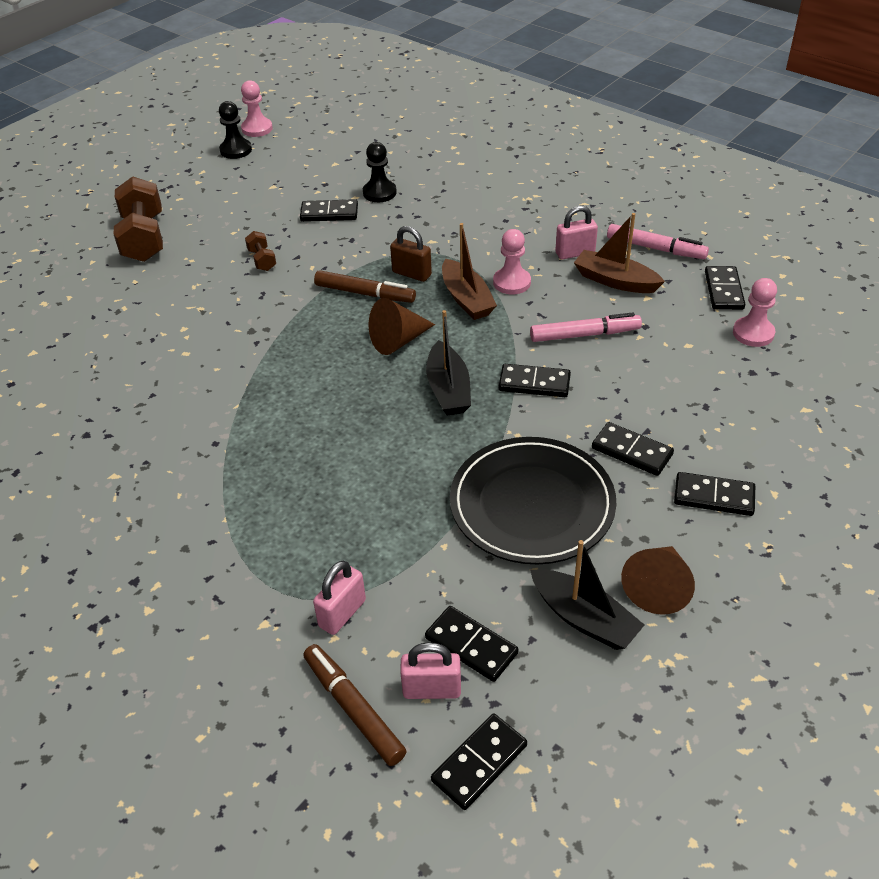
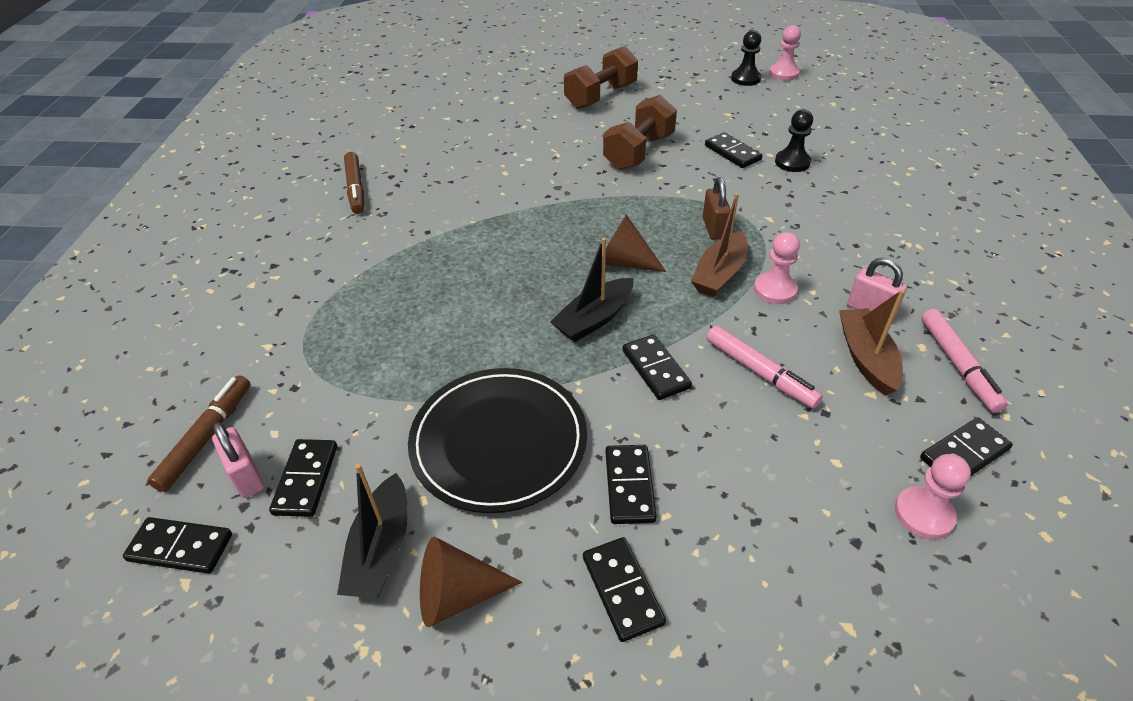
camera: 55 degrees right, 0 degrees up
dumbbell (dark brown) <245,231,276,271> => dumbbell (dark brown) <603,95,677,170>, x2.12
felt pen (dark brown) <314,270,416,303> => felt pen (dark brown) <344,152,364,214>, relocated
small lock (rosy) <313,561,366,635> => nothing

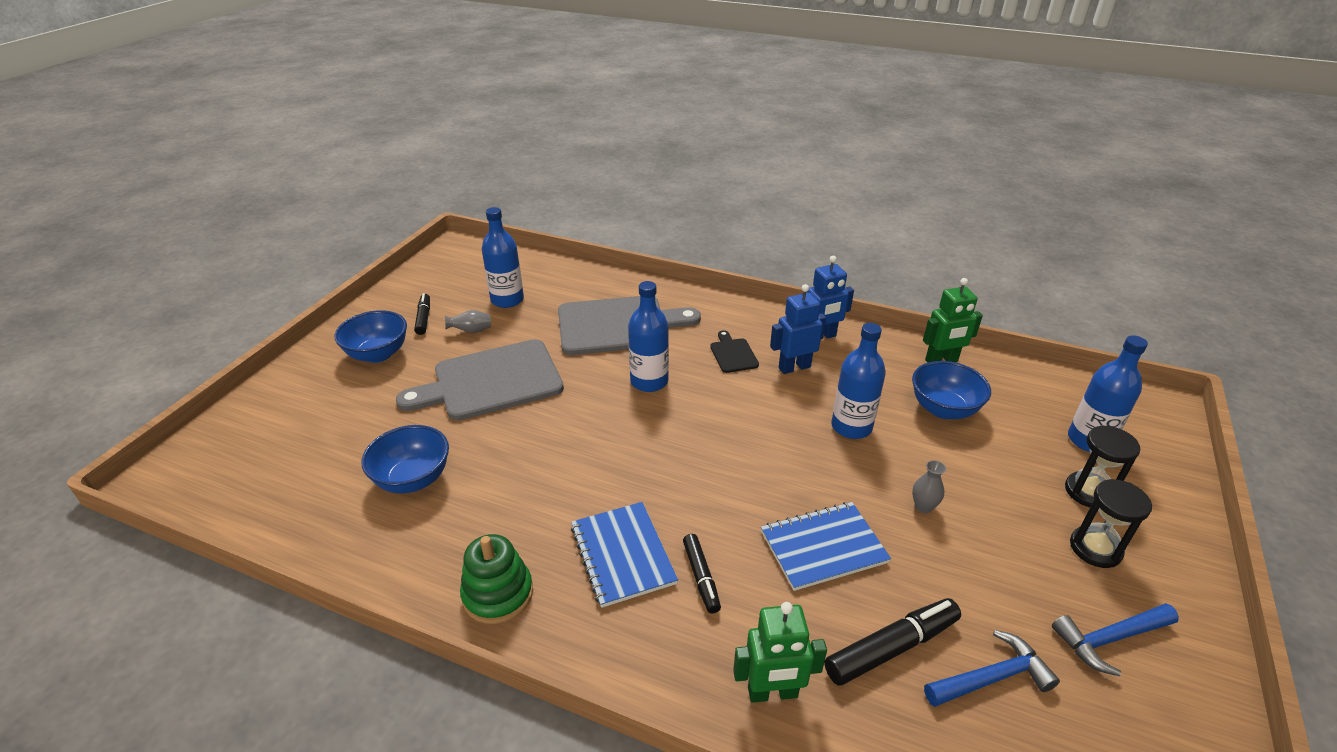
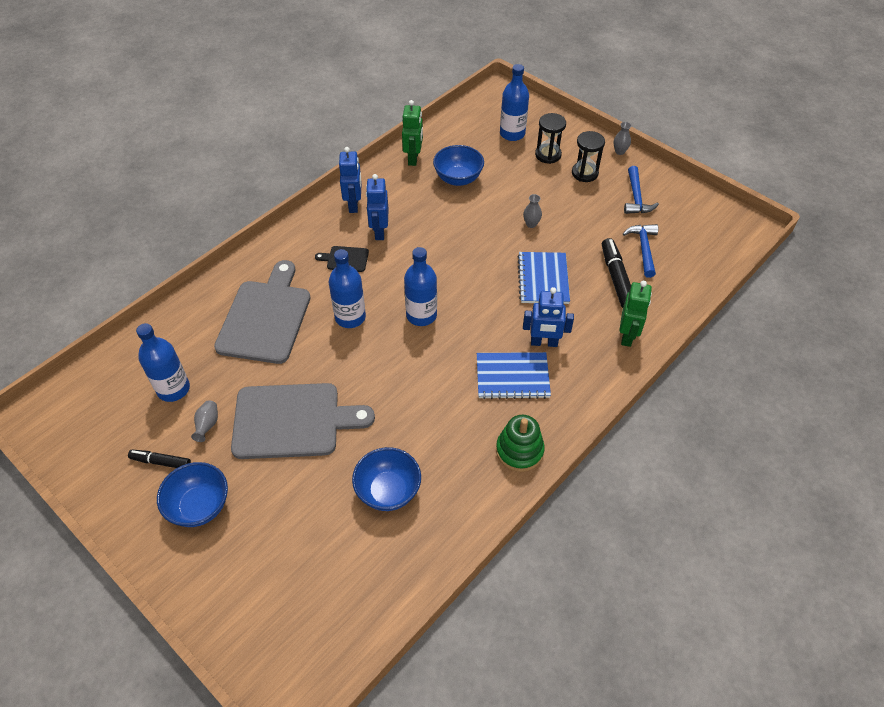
camera: 70 degrees left, 15 degrees up
drink bottle (royal blue) <831,323,886,439> => drink bottle (royal blue) <404,247,437,326>, relocated
cutting board (gray) <396,339,564,421> => cutting board (gray) <231,383,375,459>, 90 degrees counterclockwise
felt pen (jet-black) <683,534,721,613> => robot (royal blue) <523,287,574,347>
nothing => vase (gray) <614,122,632,155>

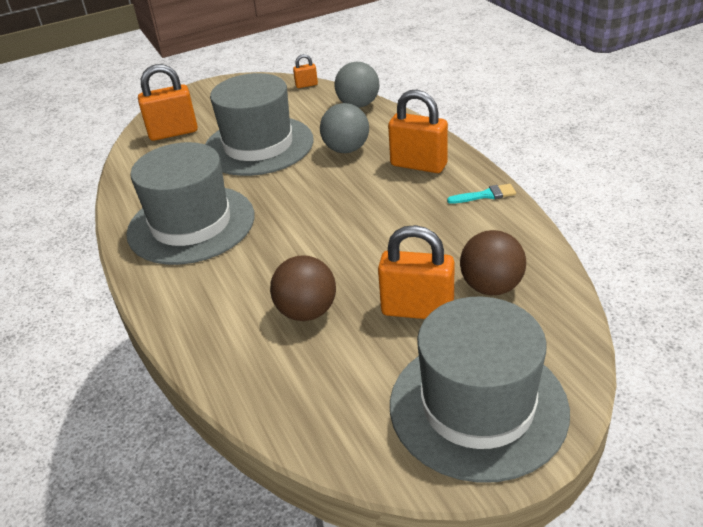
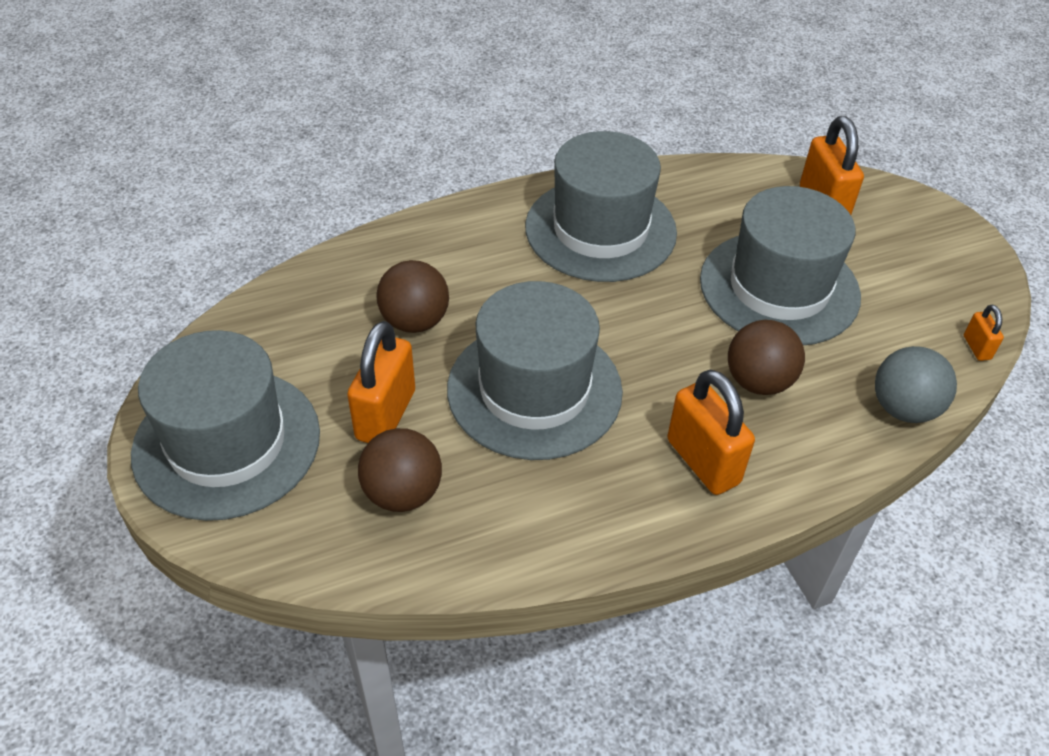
camera: 90 degrees right, 10 degrees up
small lock (bright orange) <388,90,448,173> => small lock (bright orange) <667,369,755,495>, 60 degrees counterclockwise
ball (gray) <320,103,369,153> => ball (dark brown) <728,320,805,395>
brush (teal) <447,184,516,204> => nothing
nothing => hat (gray) <447,281,623,460>

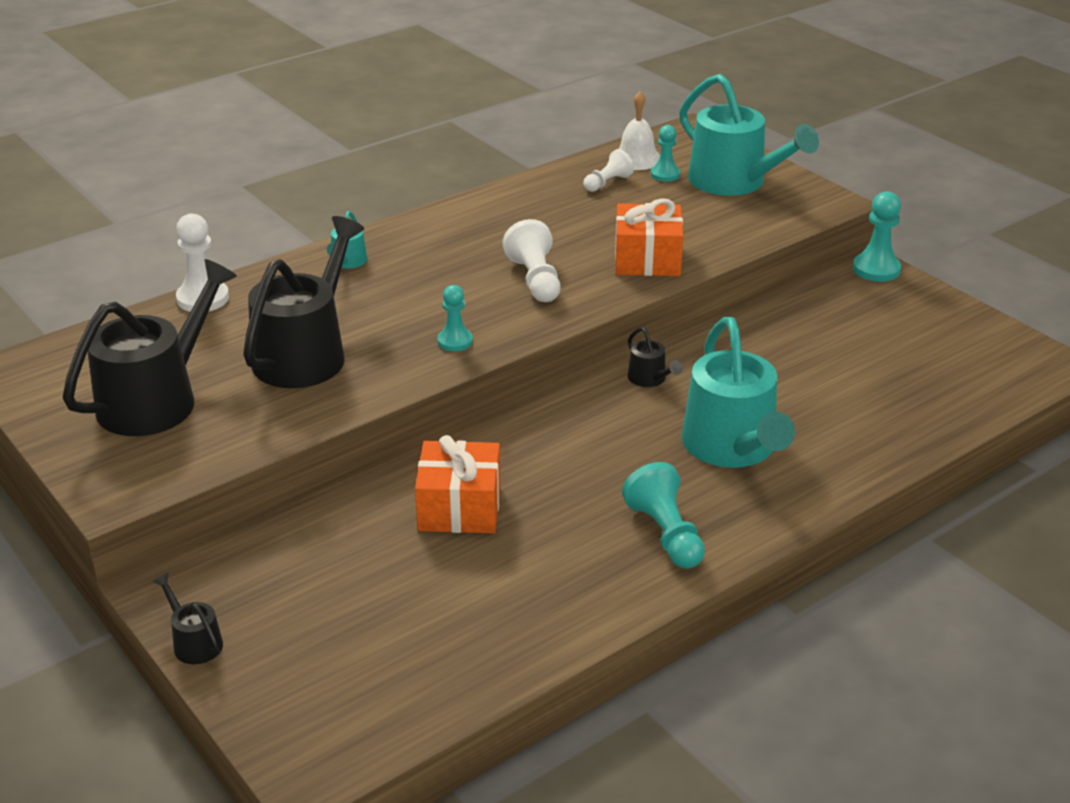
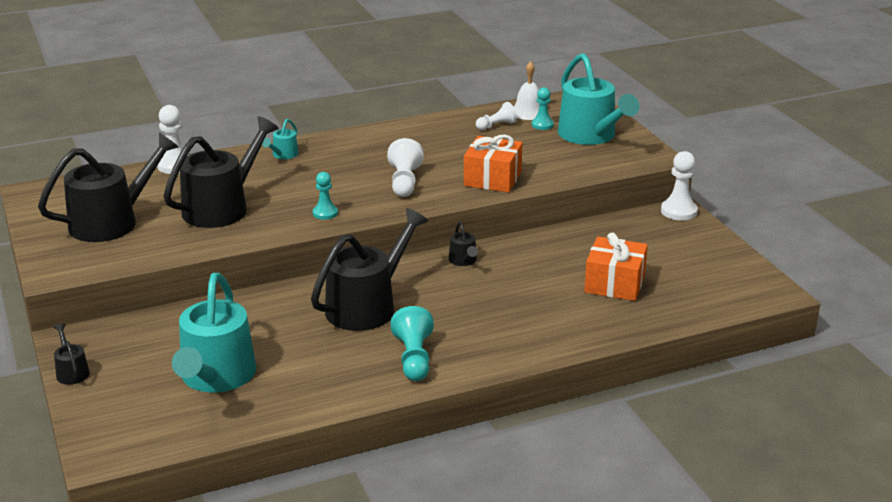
camera: 15 degrees right, 5 degrees down
pawn (teal) <853,192,901,282> => pawn (pure white) <661,151,698,220>
sprinkling can (teal) <681,317,795,468> => sprinkling can (teal) <172,273,256,393>, relocated
gift (bright orange) <415,435,500,533> => gift (bright orange) <584,232,648,301>, relocated
nothing => sprinkling can (jet-black) <311,208,428,331>

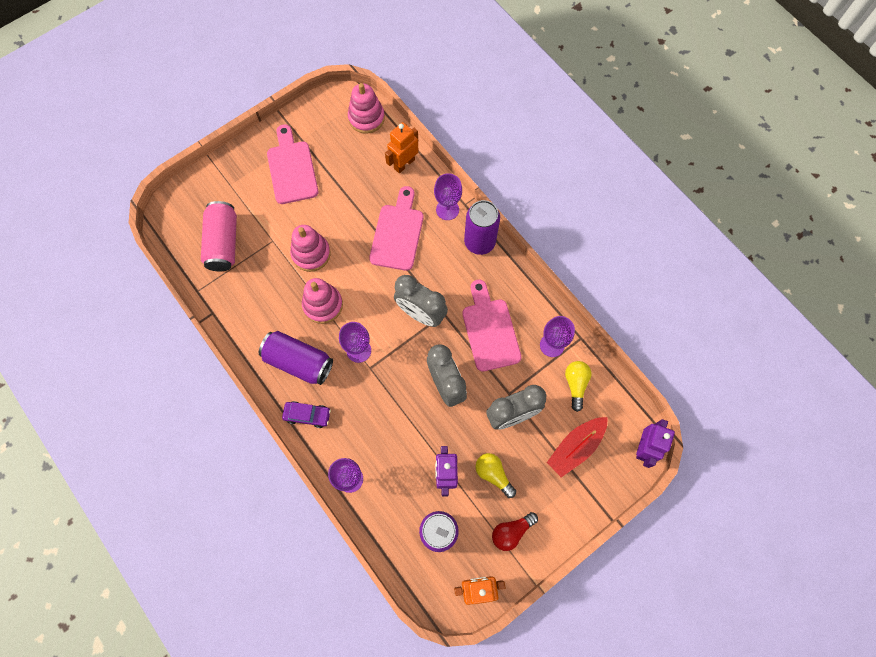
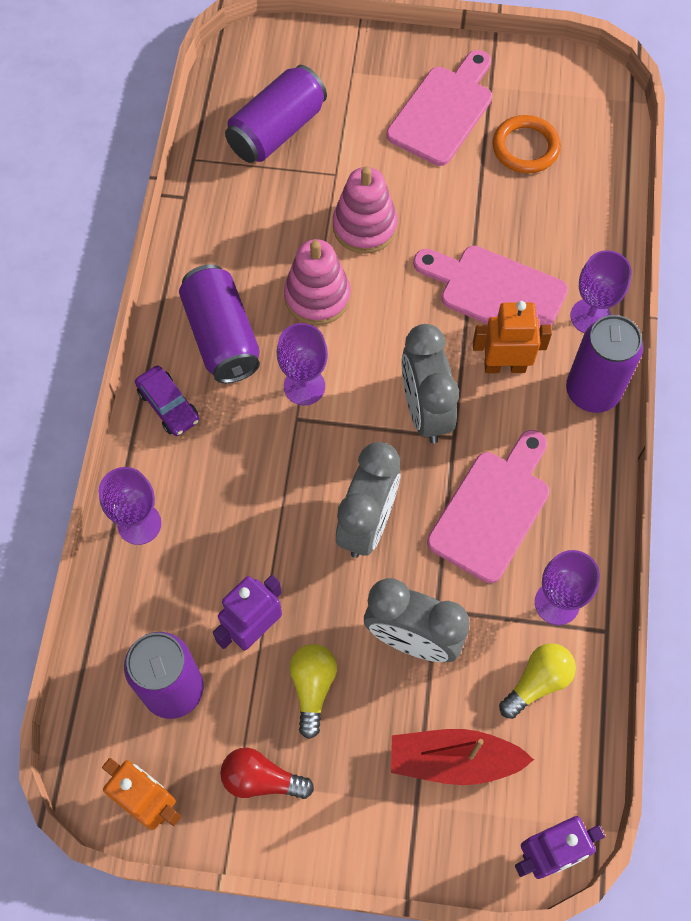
camera: 45 degrees right, 5 degrees down
stacking rings (rosy) <348,83,385,134> => nothing
robot (bright orange) <385,122,419,173> => robot (bright orange) <473,301,552,373>, relocated
cutting board (rosy) <369,186,423,271> => cutting board (rosy) <413,246,568,329>, 120 degrees counterclockwise
can (rosy) <201,201,237,271> => can (purple) <225,65,327,163>
nothing => torus (bright orange) <493,115,561,173>

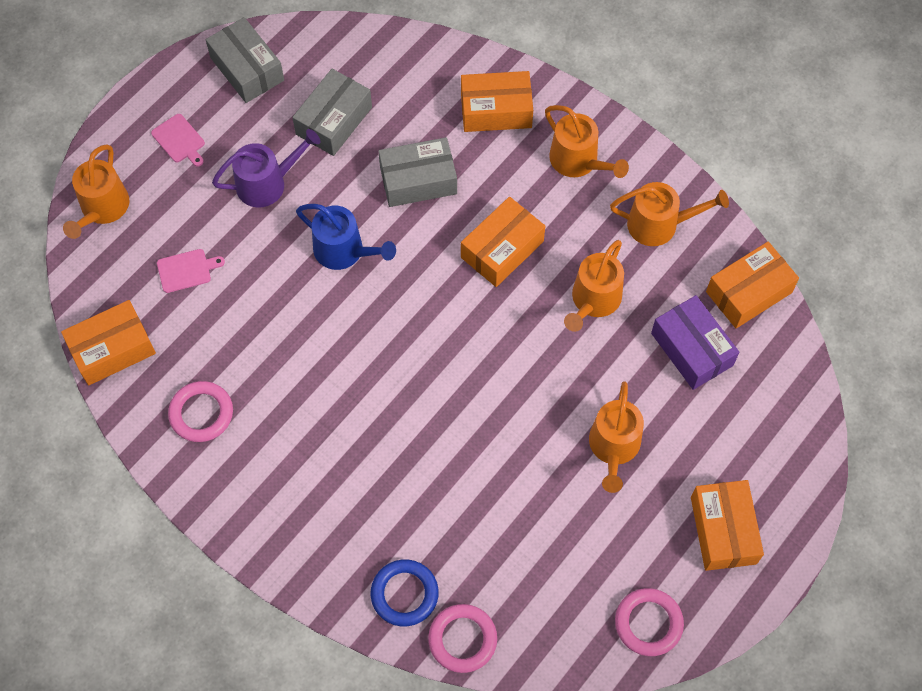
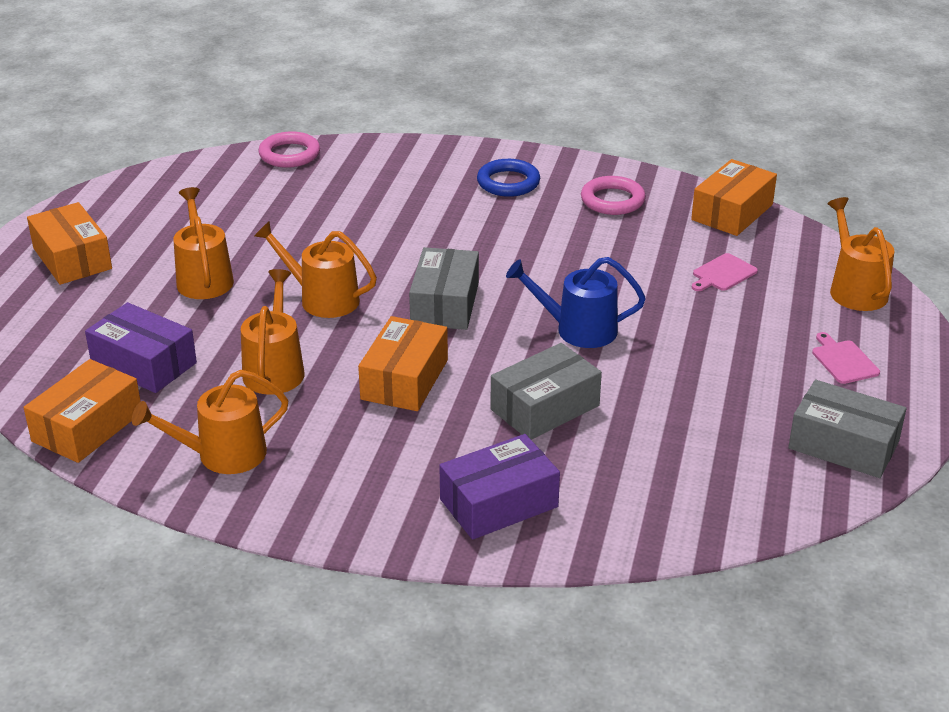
camera: 155 degrees right, 30 degrees down
package (gray) <292,69,372,156> => package (gray) <409,247,479,330>, relocated
package (bright orange) <461,71,533,132> => package (purple) <439,434,560,540>
sprinkling can (bright orange) <545,105,629,178> => sprinkling can (bright orange) <254,221,377,318>, relocated
cutting board (rosy) <151,114,205,166> => cutting board (rosy) <812,332,880,384>, 45 degrees clockwise
sprinkling can (purple) <212,129,320,208> => nothing
torus (royal blue) <371,559,439,626> => torus (royal blue) <477,159,540,197>, relocated
torus (rosy) <615,588,684,656> => nothing

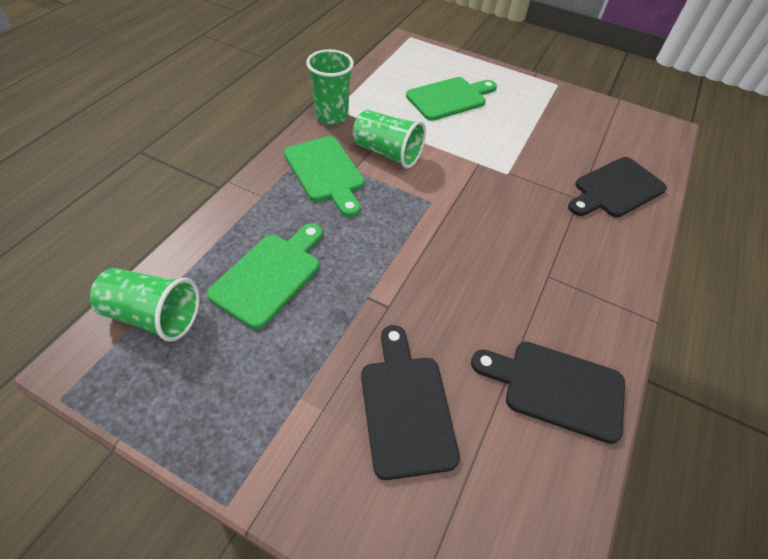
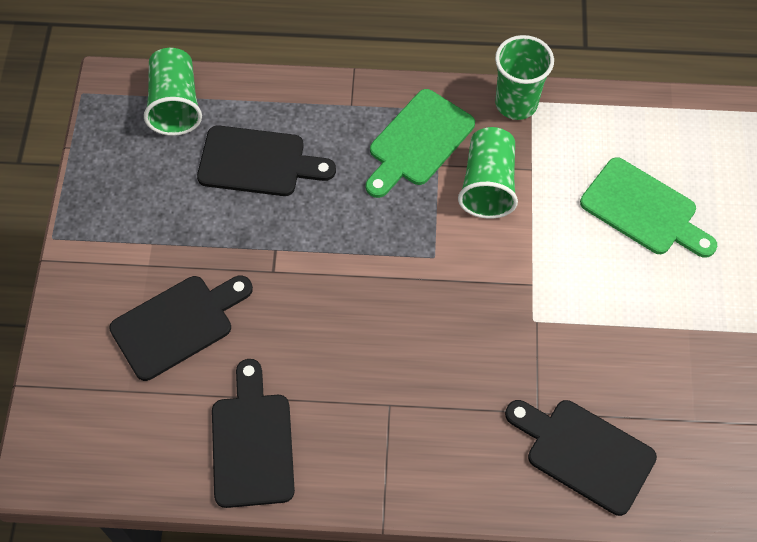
camera: 70 degrees right, 10 degrees up
cutting board (emerald) <207,224,323,329> => cutting board (jet-black) <197,125,336,196>

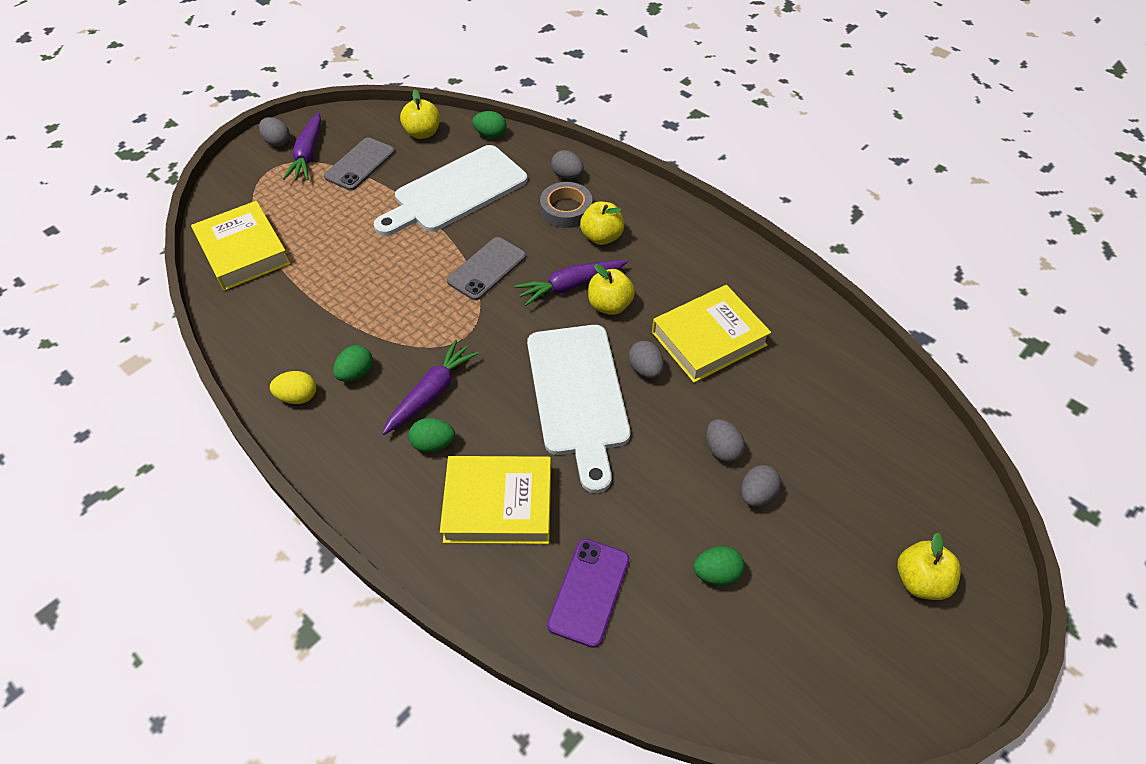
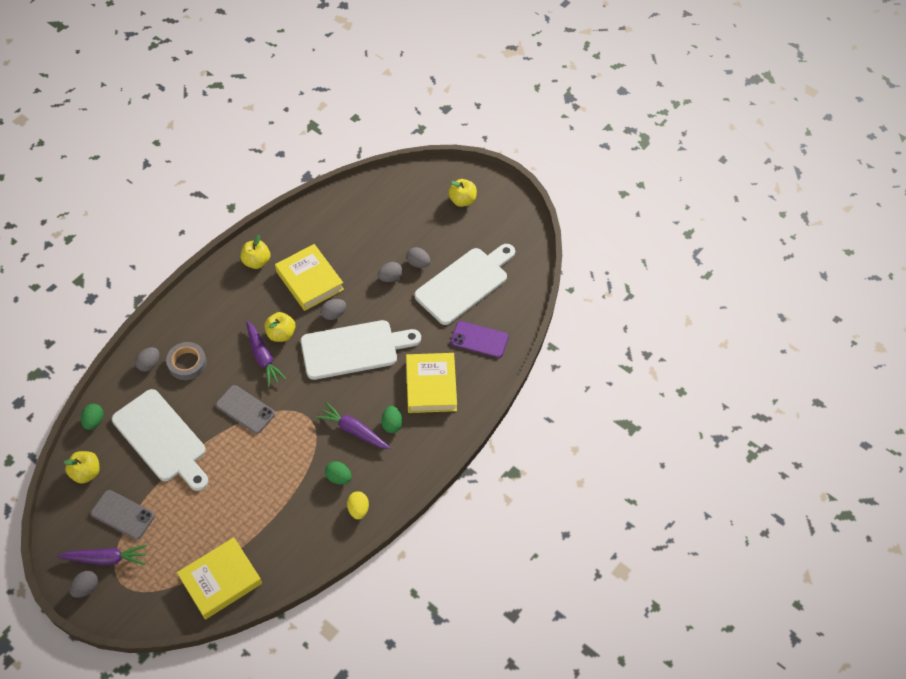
camera: 95 degrees left, 5 degrees up
apple (bright yellow) <580,202,624,245> => apple (bright yellow) <241,235,270,269>, relocated
egg shape (emerald) <693,546,745,585> => cutting board (pure white) <415,244,515,325>

